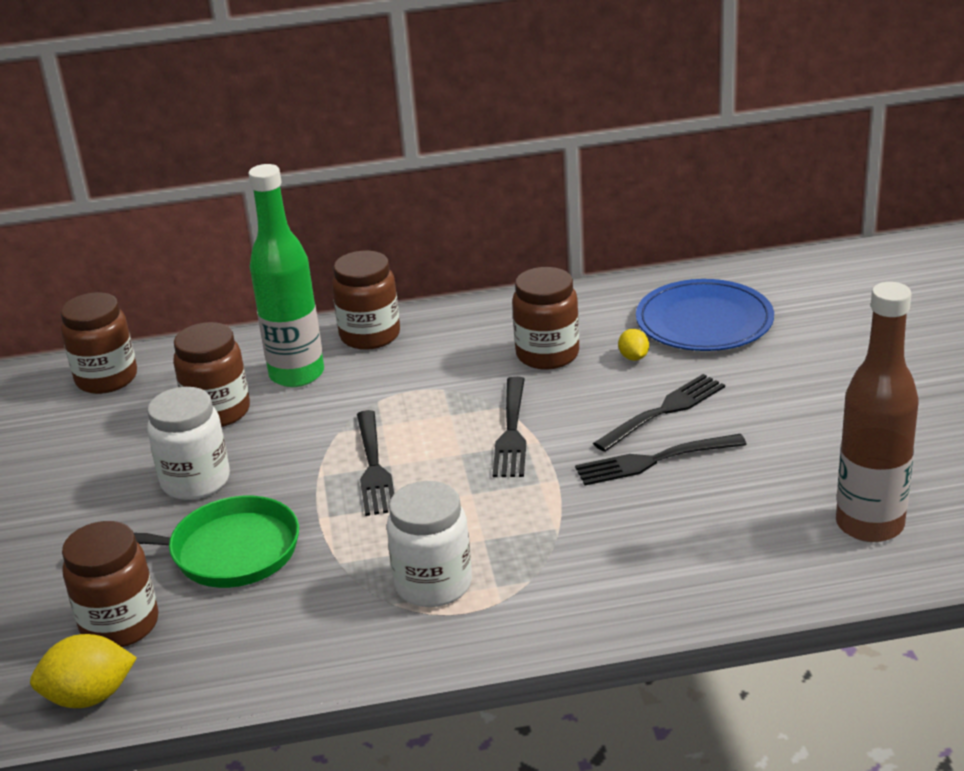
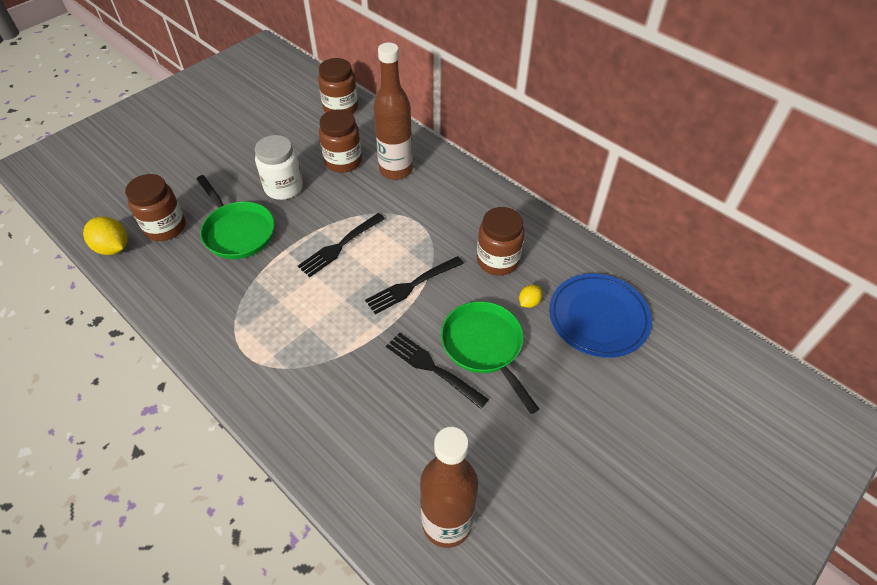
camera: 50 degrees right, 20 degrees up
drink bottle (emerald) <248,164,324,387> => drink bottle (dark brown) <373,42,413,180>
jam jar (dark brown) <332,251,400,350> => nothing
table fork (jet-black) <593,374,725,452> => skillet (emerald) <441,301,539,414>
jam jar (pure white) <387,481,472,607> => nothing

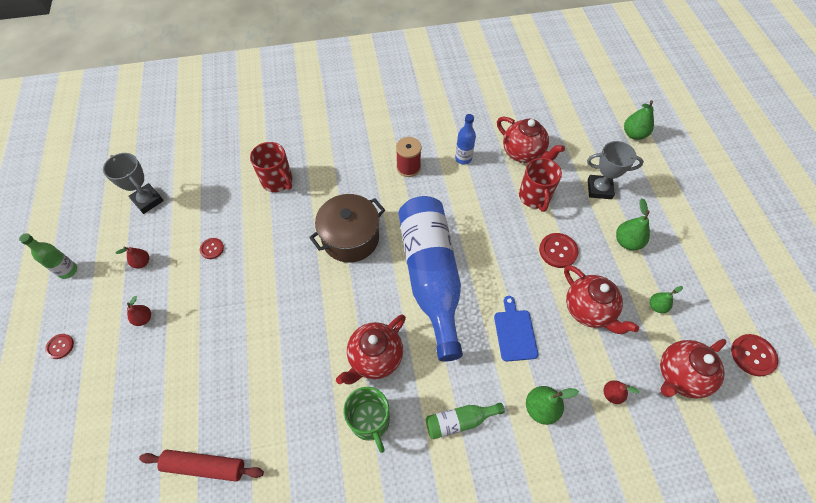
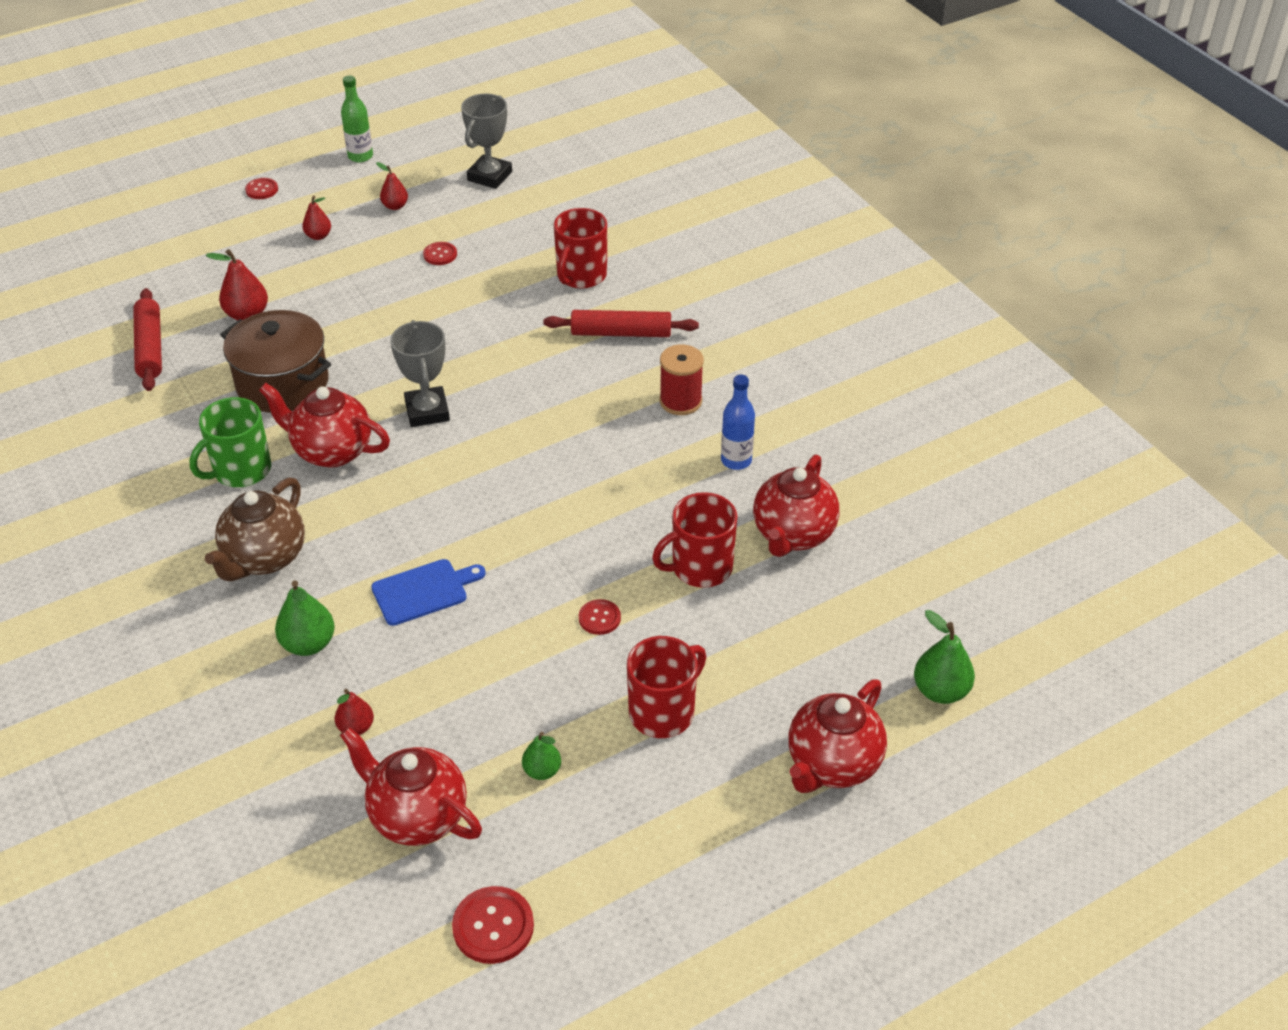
camera: 70 degrees right, 15 degrees down
trophy (gray) <587,141,644,199> => trophy (gray) <390,320,450,427>, relocated
cooking pot (dark brown) <309,194,385,263> => cooking pot (dark brown) <220,310,331,413>, relocated
drink bottle (royal blue) <399,196,463,362> => nothing
pear (emerald) <616,198,650,250> => tea mug (red) <627,636,706,738>
button (red) <539,233,579,268> => button (red) <579,599,621,635>, x0.61
china teapot (red) <564,265,639,334> => china teapot (red) <788,679,887,793>, relocated
drink bottle (emerald) <426,403,505,439> => china teapot (dark brown) <205,478,305,581>
nothing => pear (red) <206,249,268,320>
nothing => rolling pin (red) <544,310,699,337>

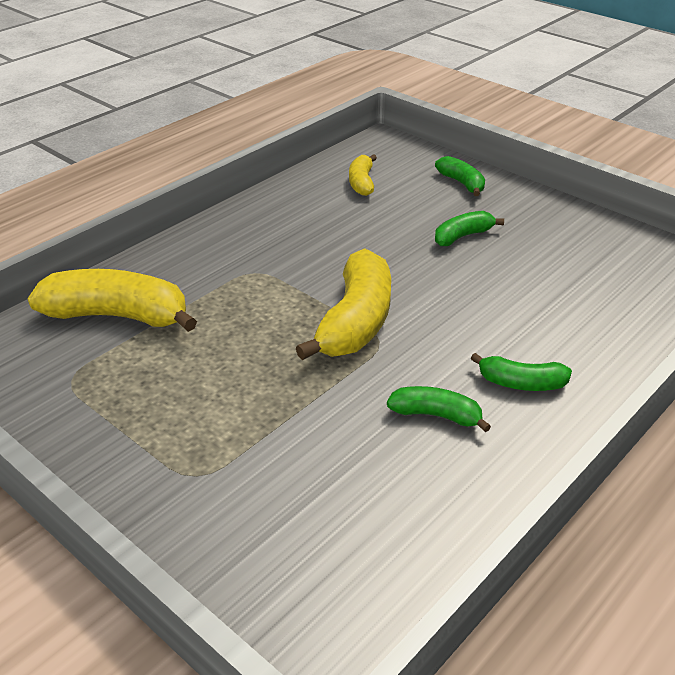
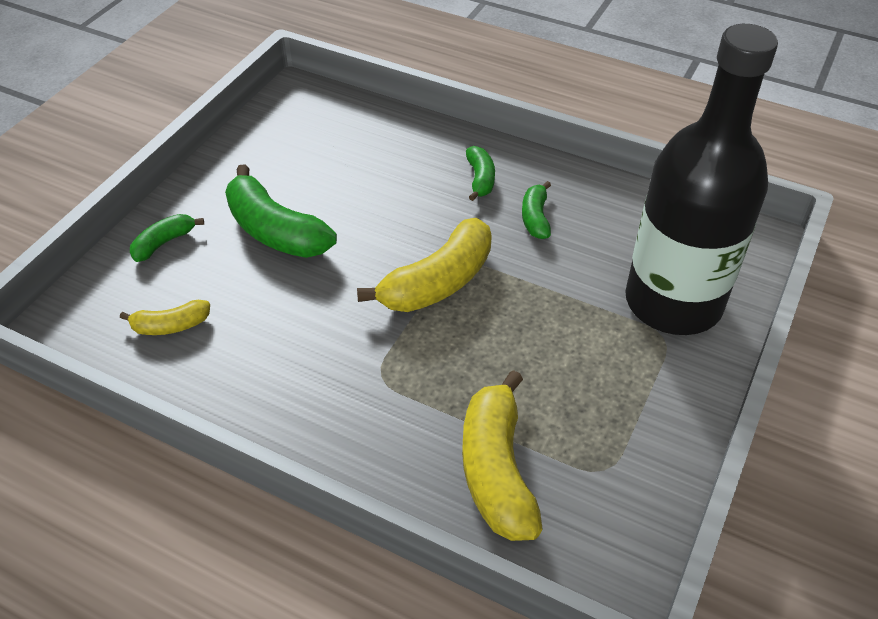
camera: 105 degrees left, 10 degrees up
banana fruit (emerald) <435,211,504,246> => banana fruit (emerald) <225,164,337,258>, x1.90
banana fruit (bright yellow) <296,248,391,360> => banana fruit (bright yellow) <357,218,492,312>, 135 degrees clockwise
nothing => drink bottle (jet-black) <625,24,778,335>

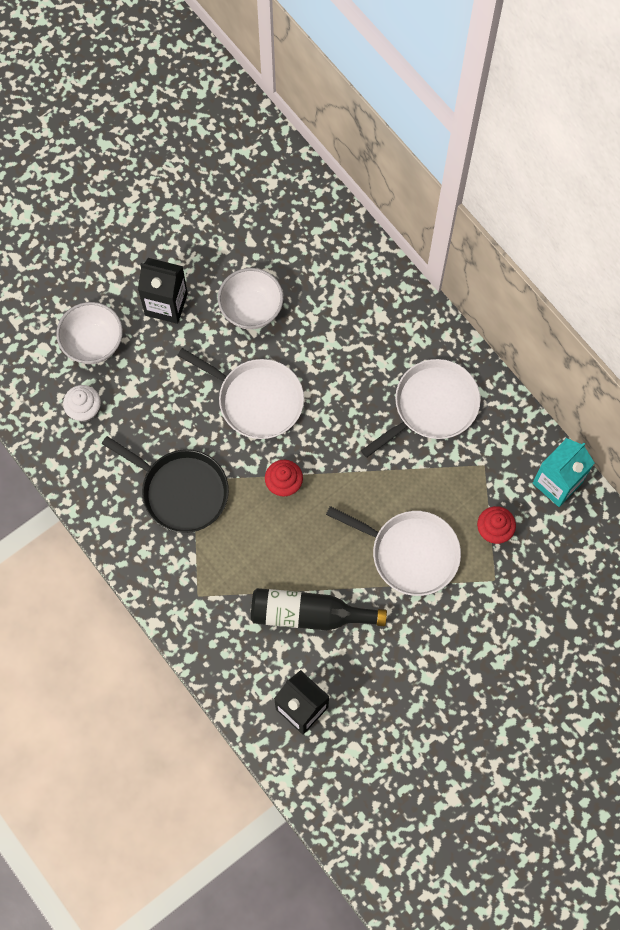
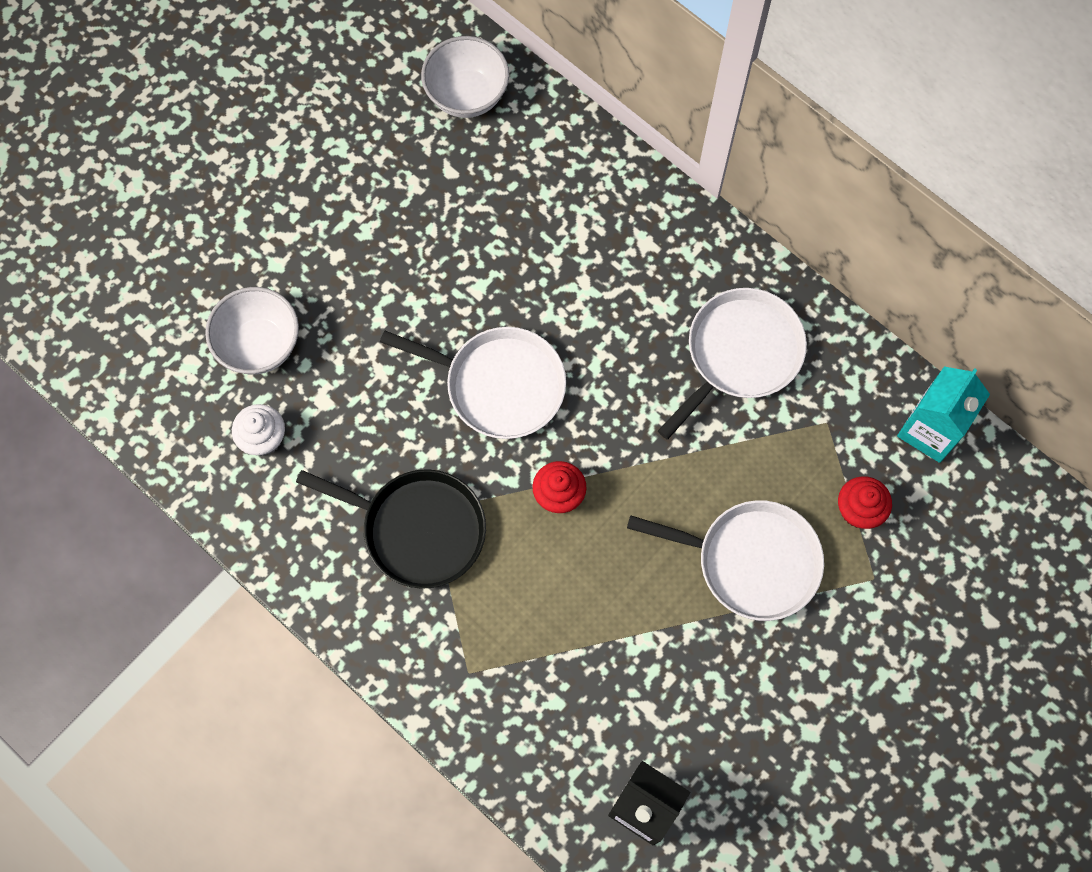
camera: 10 degrees left, 0 degrees up
carton (jet-black) <138,258,188,324> => nothing
serving bowl (pure white) <218,268,283,330> => serving bowl (pure white) <421,36,509,118>, relocated
drink bottle (jet-black) <251,588,387,630> => nothing

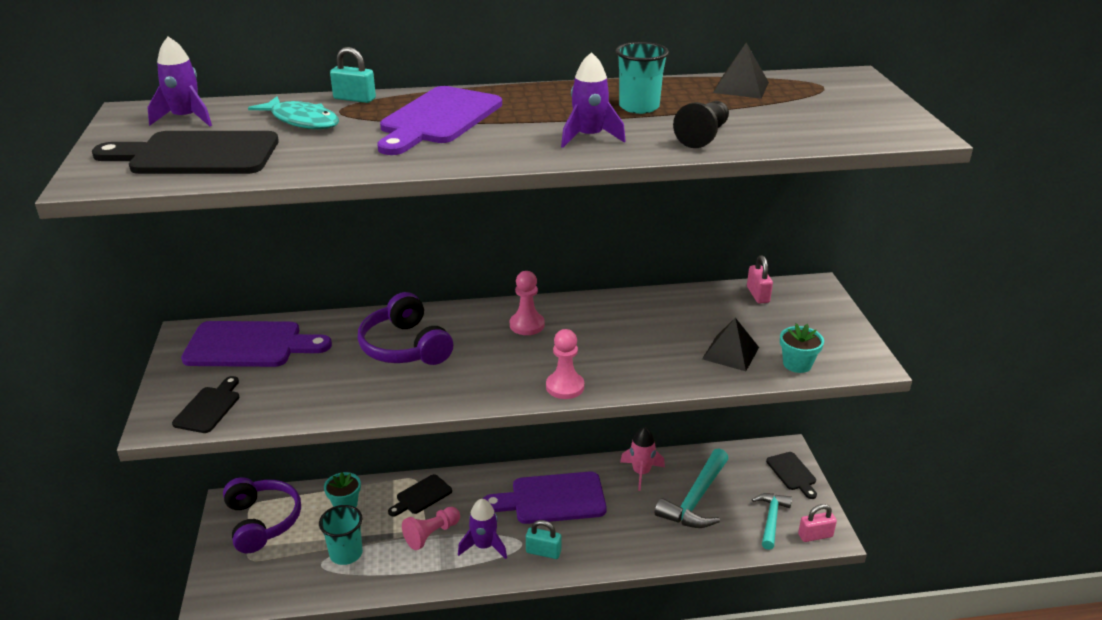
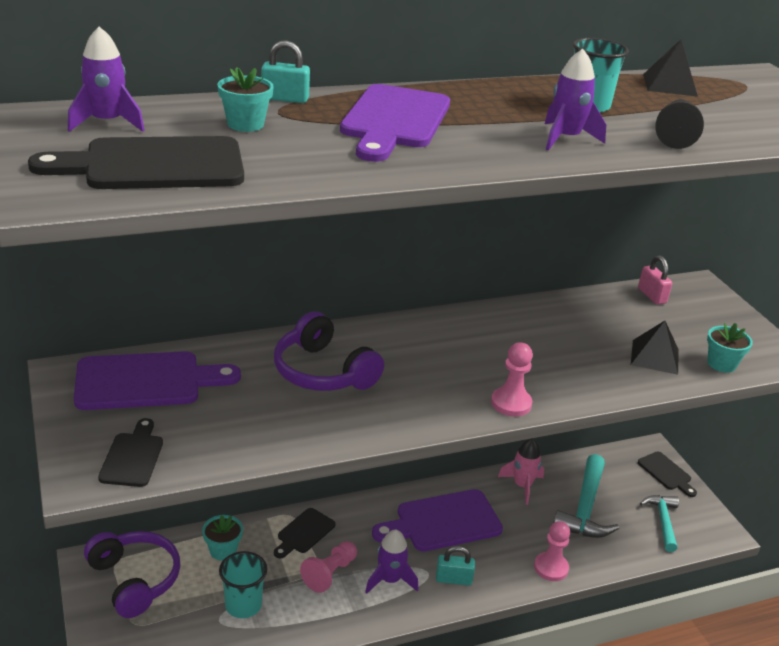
camera: 15 degrees left, 0 degrees up
toy fish (teal) <248,96,339,129> => flower pot (teal) <217,67,274,132>
pawn (rosy) <510,271,545,335> => pawn (rosy) <534,521,570,581>, relocated
small lock (rosy) <798,504,837,542> => nothing

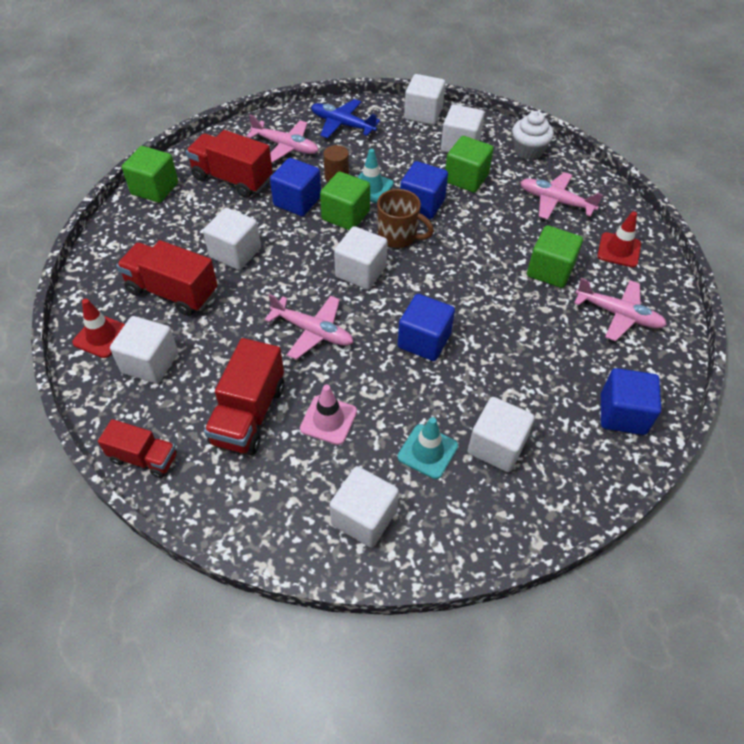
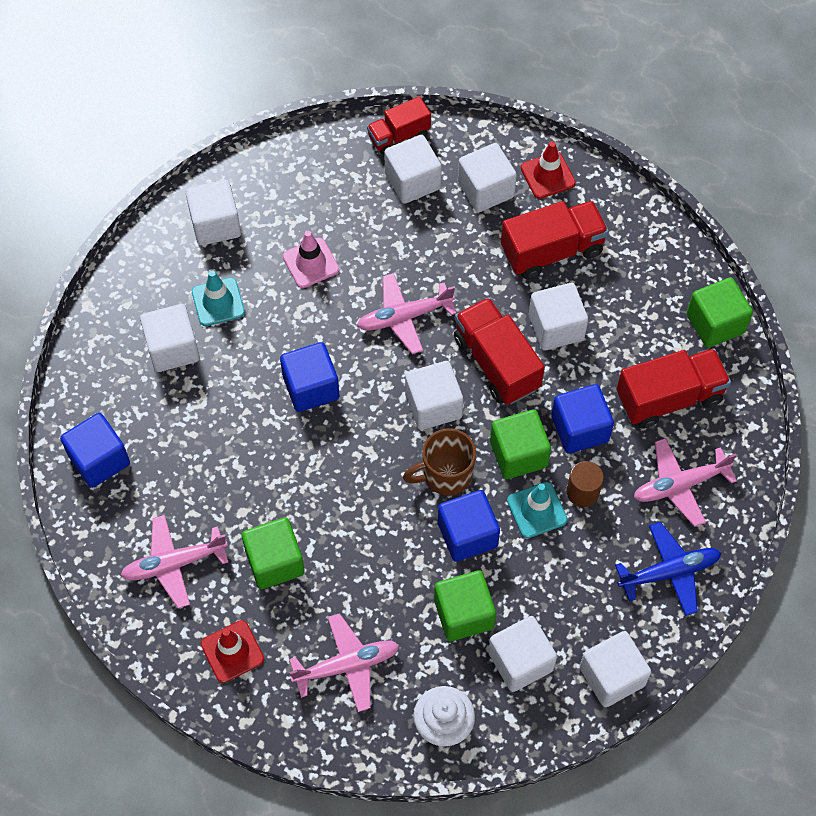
camera: 135 degrees right, 10 degrees up
lorry (red) <204,338,284,455> => lorry (red) <454,297,545,405>, relocated
nothing => solid cube (pure white) <384,135,442,204>

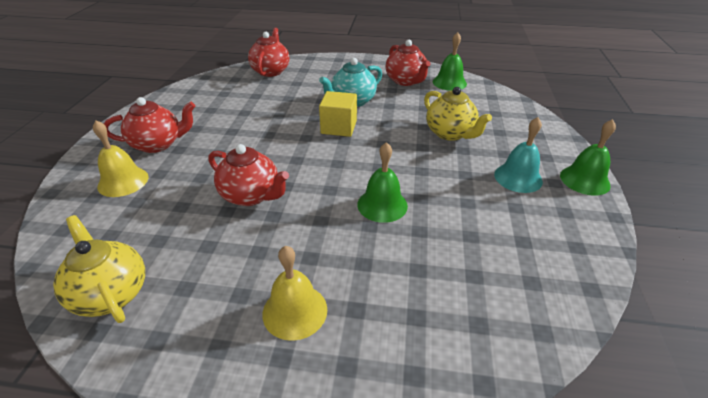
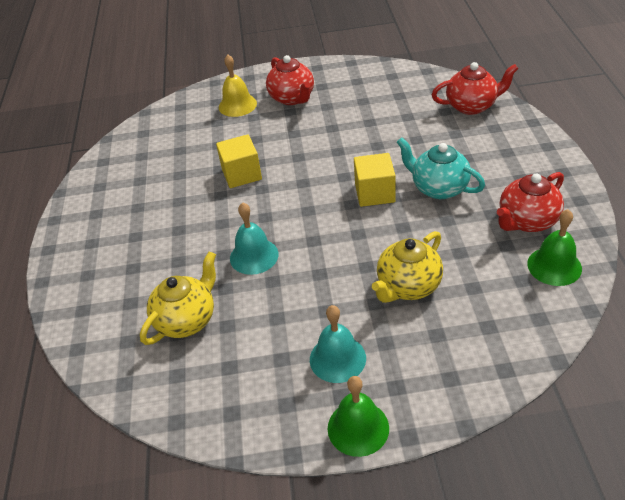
camera: 80 degrees right, 5 degrees up
school bell (emerald) <357,142,408,223> => school bell (teal) <230,202,278,275>
china teapot (red) <209,144,289,206> => solid cube (bright yellow) <216,134,262,188>
china teapot (bright yellow) <53,215,145,323> => china teapot (bright yellow) <140,251,216,345>, relocated
school bell (bright yellow) <262,246,327,341> => nothing

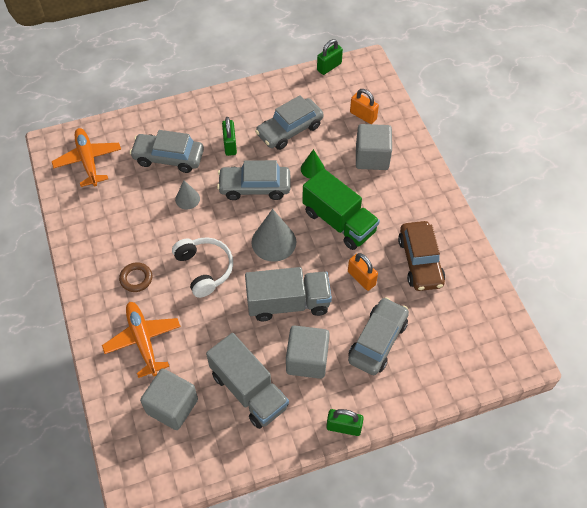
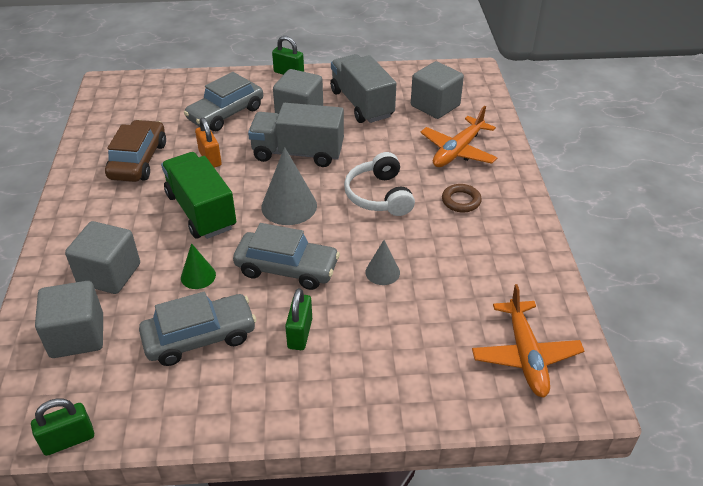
camera: 165 degrees left, 15 degrees down
small lock (bright orange) <350,89,379,124> => solid cube (gray) <35,281,103,358>
toy car (gray) <130,130,204,173> => nothing
plane (bright orange) <102,302,181,378> => plane (bright orange) <420,106,498,167>, 45 degrees clockwise

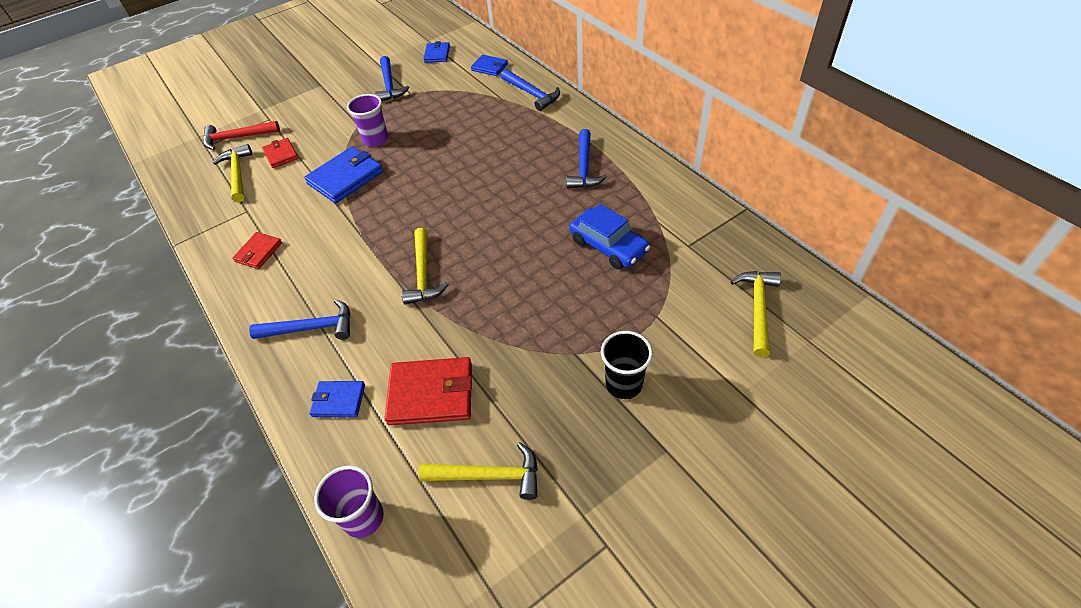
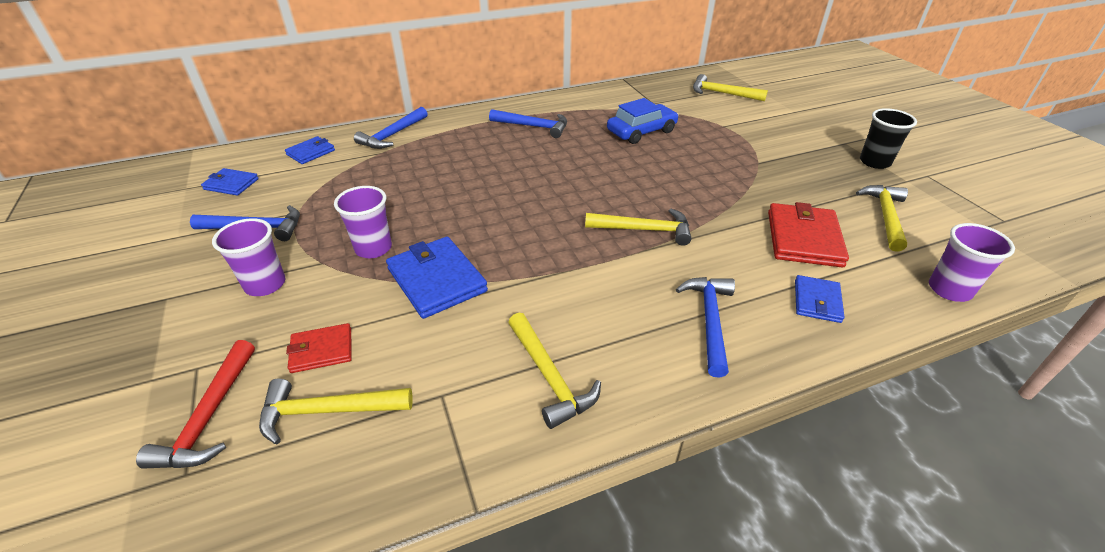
camera: 80 degrees left, 10 degrees down
claw hammer (royal blue) <501,69,560,111> => claw hammer (royal blue) <354,107,428,149>, 150 degrees clockwise
card wallet (red) <233,232,282,269> => claw hammer (bright yellow) <508,313,601,429>
beaker (jet-black) <601,331,653,399> => beaker (jet-black) <860,108,917,169>, relocated
nothing => beaker (purple) <212,218,285,296>

